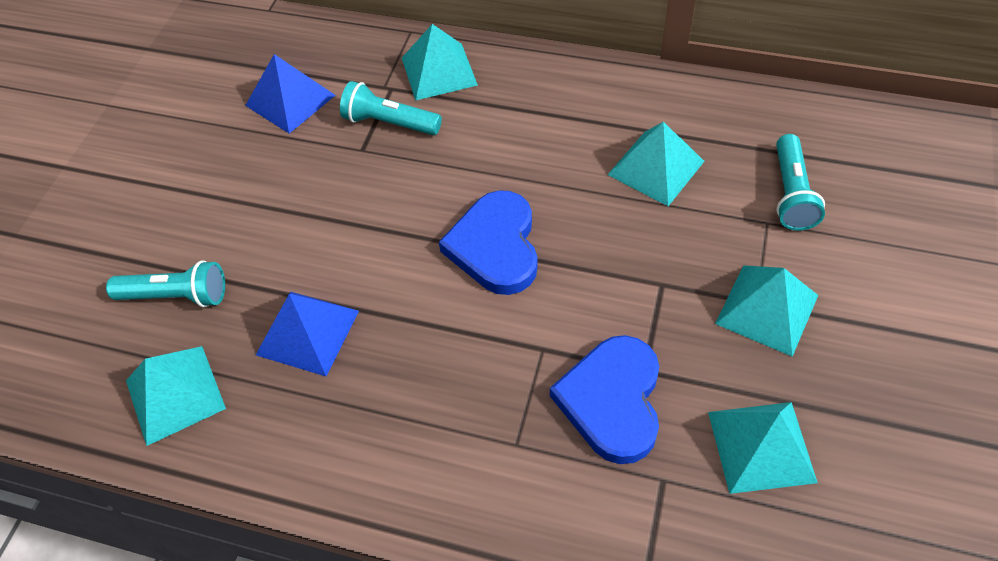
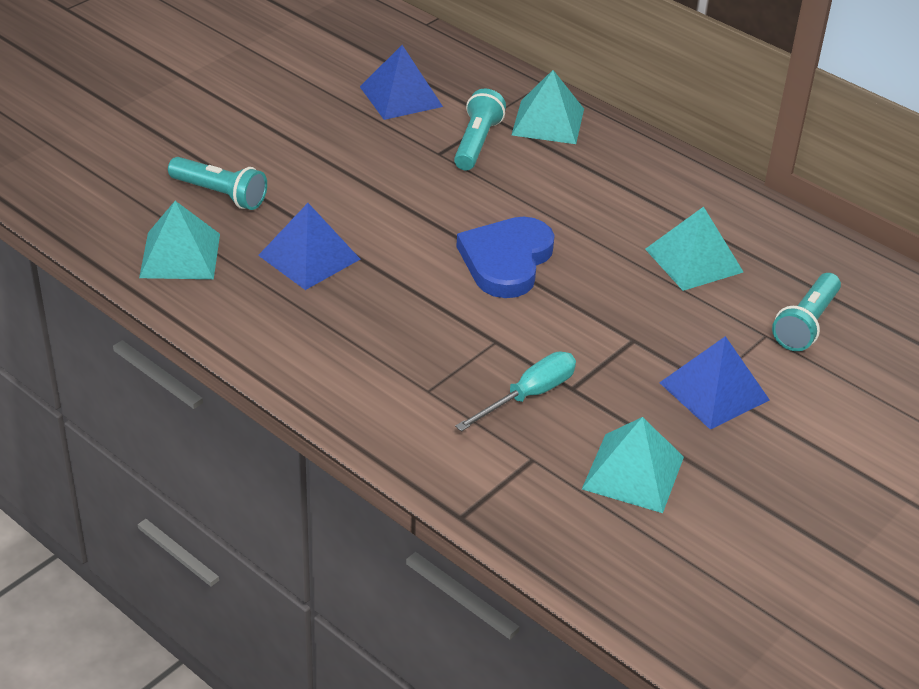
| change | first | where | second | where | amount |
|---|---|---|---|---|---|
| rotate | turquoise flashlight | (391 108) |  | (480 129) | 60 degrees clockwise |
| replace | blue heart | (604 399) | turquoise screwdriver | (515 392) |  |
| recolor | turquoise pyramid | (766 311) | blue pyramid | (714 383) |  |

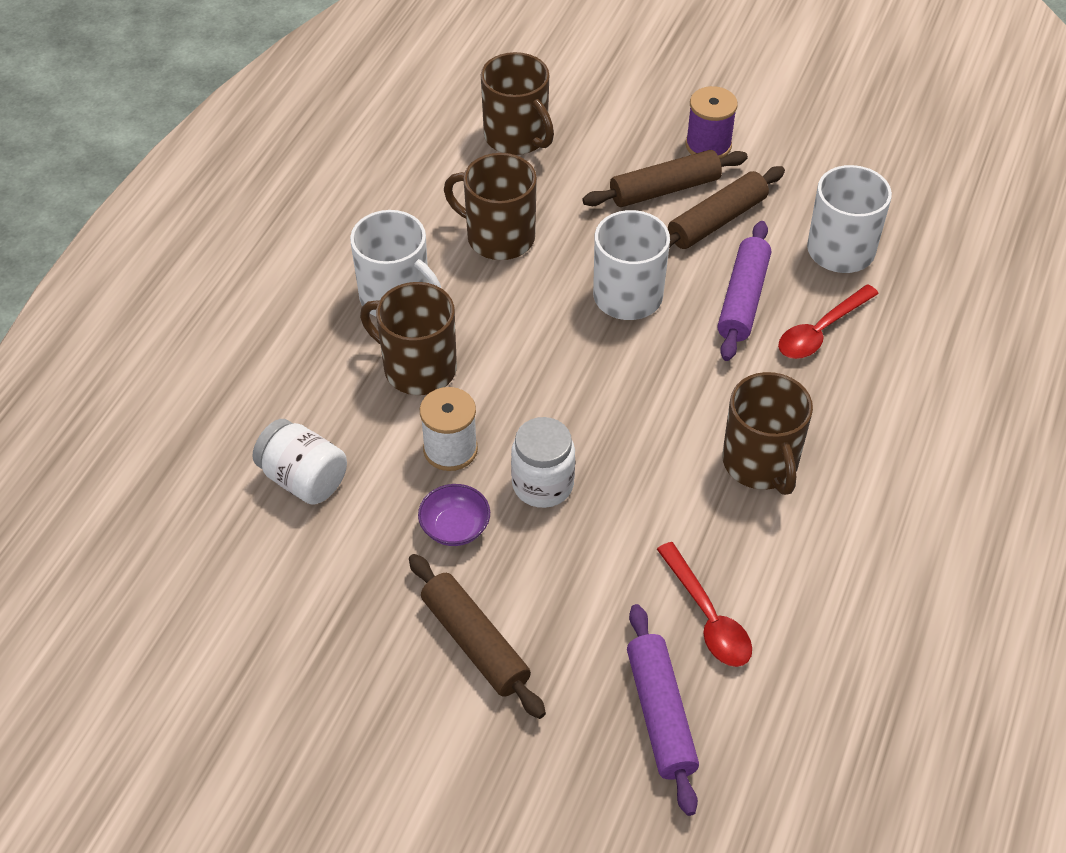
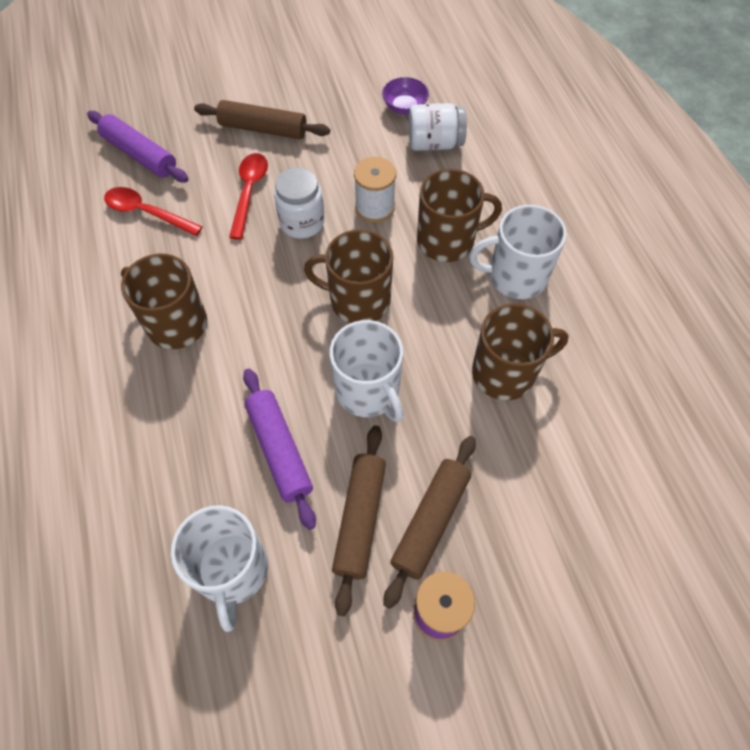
| change | first | where | second | where | amount |
|---|---|---|---|---|---|
| move | red spoon | (828 321) |  | (248 196) |  |
| move | brown mug | (517 103) |  | (348 276) |  |
| move | purple bowl | (454 515) |  | (405 95) |  |

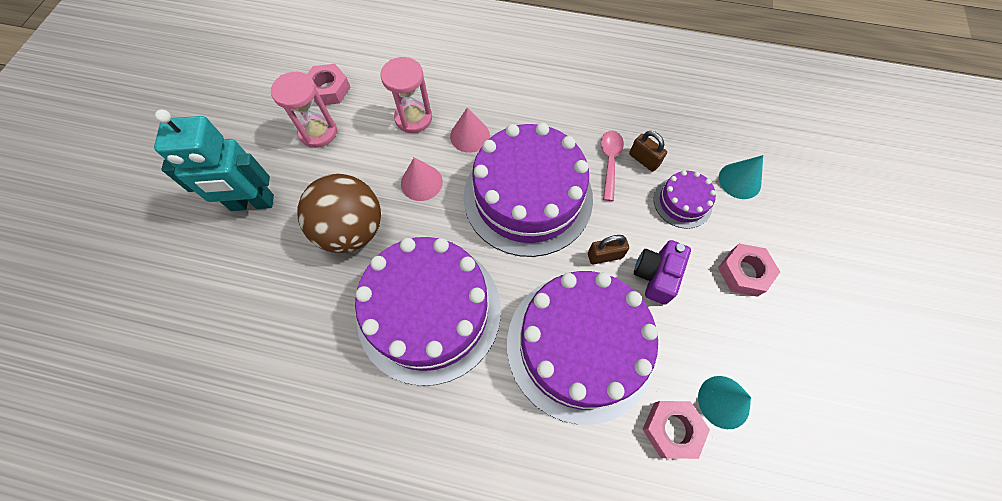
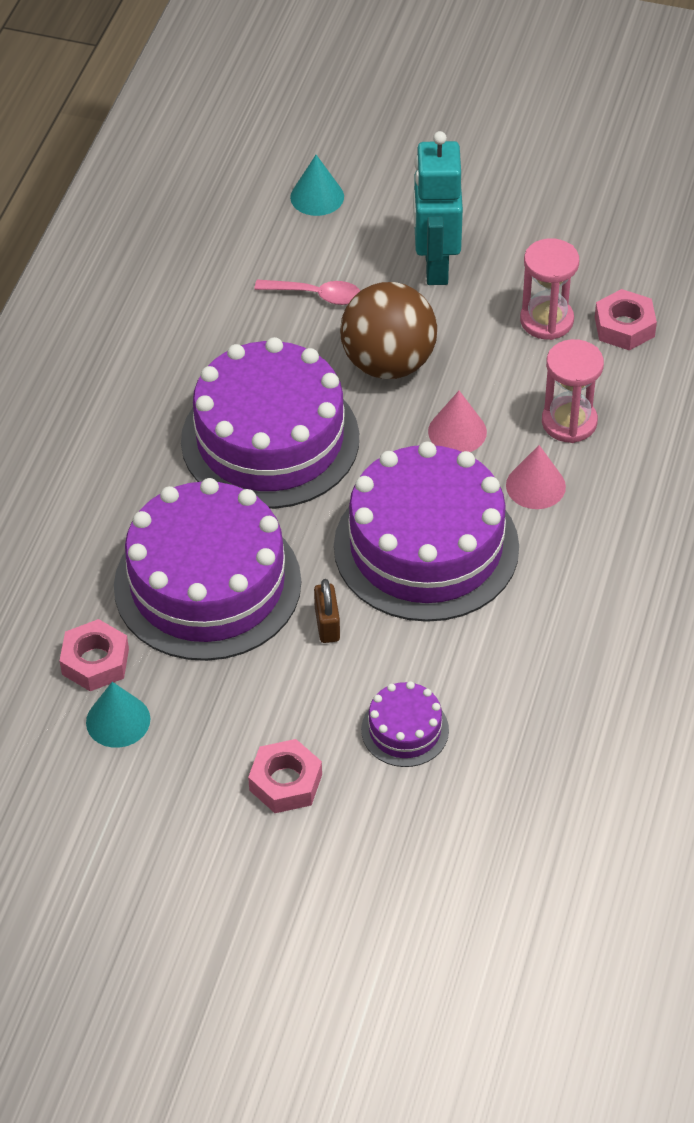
| change | first | where | second | where | amount |
|---|---|---|---|---|---|
| move | pink spoon | (612 166) |  | (307 292) |  |
| move | turquoise cone | (741 177) |  | (317 185) |  |
| delete | brown padlock | (648 151) |  |  |  |
| delete | purple camera | (662 272) |  |  |  |

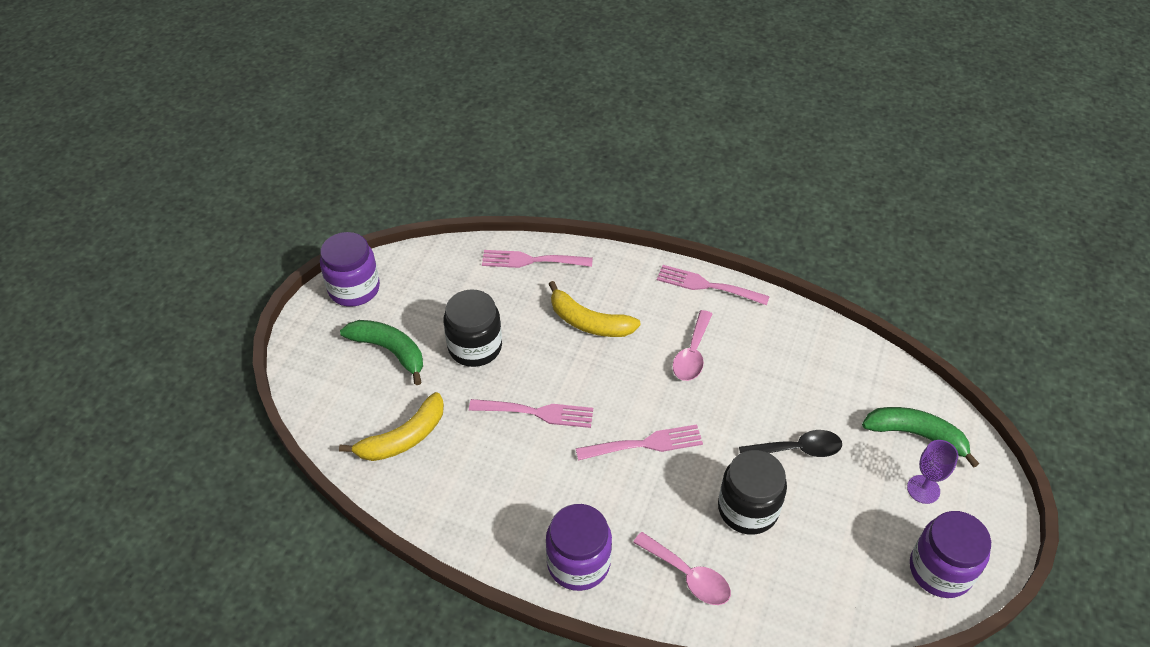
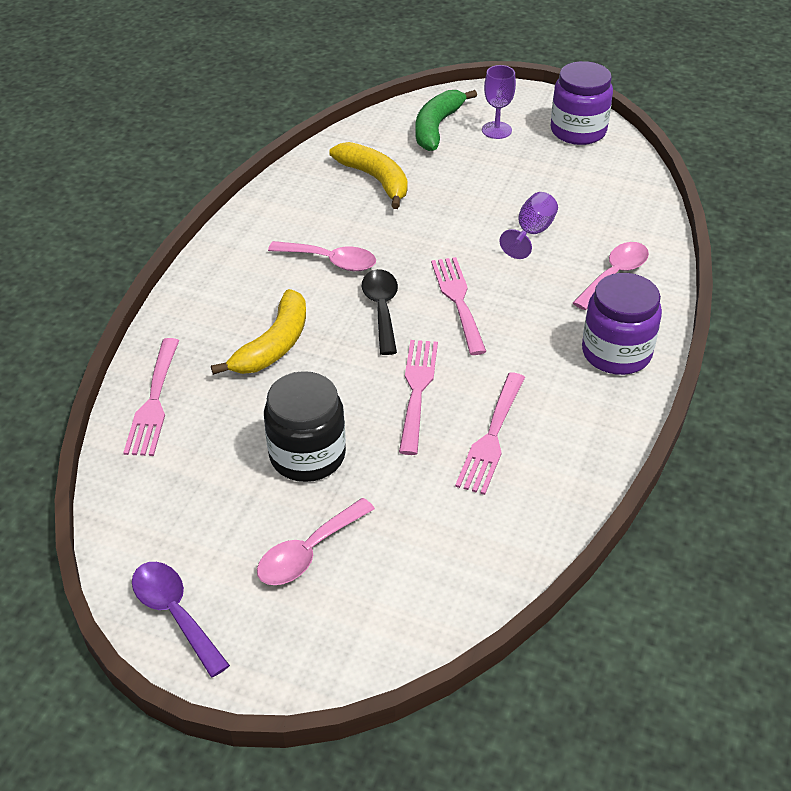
| change | first | where | second | where | amount |
|---|---|---|---|---|---|
| replace | purple jar | (350 269) | purple spoon | (181 620) |  |
| replace | green banana | (381 352) | pink spoon | (316 541) |  |
| move | yellow banana | (391 426) |  | (368 175) |  |
| move | black spoon | (790 443) |  | (380 312) |  |
| move | pink fork | (713 285) |  | (490 433) |  |
| replace | black jar | (752 492) | purple goblet | (529 225) |  |

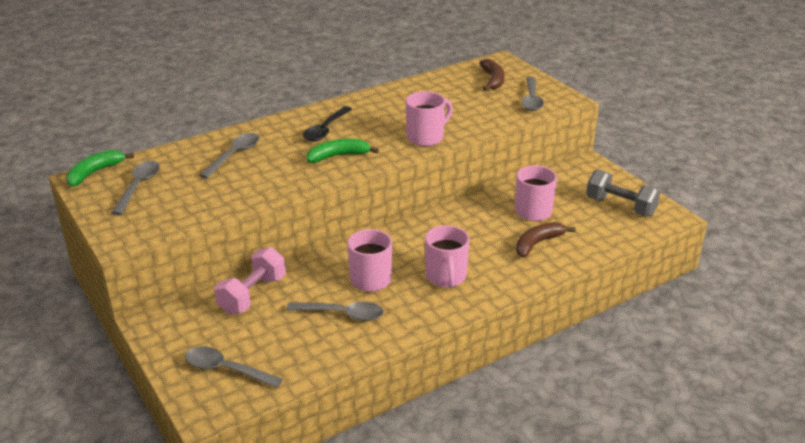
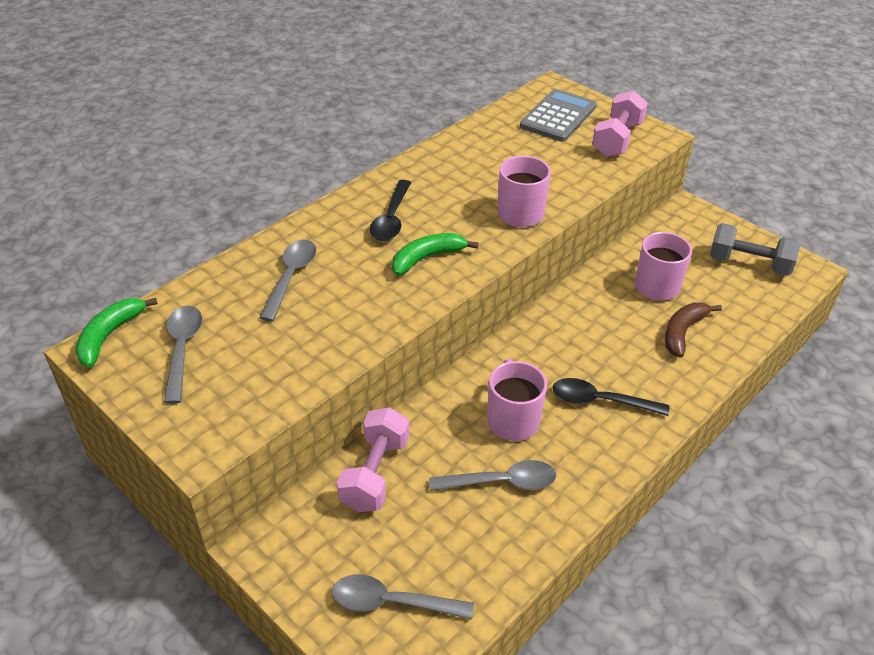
| change | first | where | second | where | amount |
|---|---|---|---|---|---|
| replace | brown banana | (492 75) | grey calculator | (558 115) |  |
| replace | pink mug | (447 256) | black spoon | (610 397) |  |
| replace | grey spoon | (532 94) | pink dumbbell | (620 123) |  |

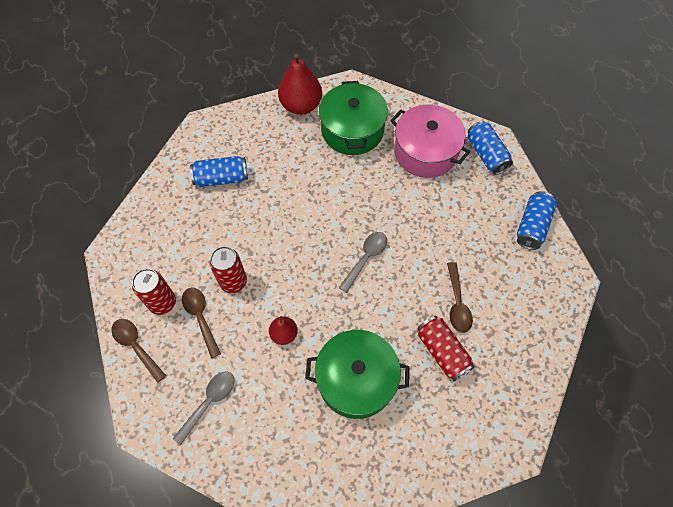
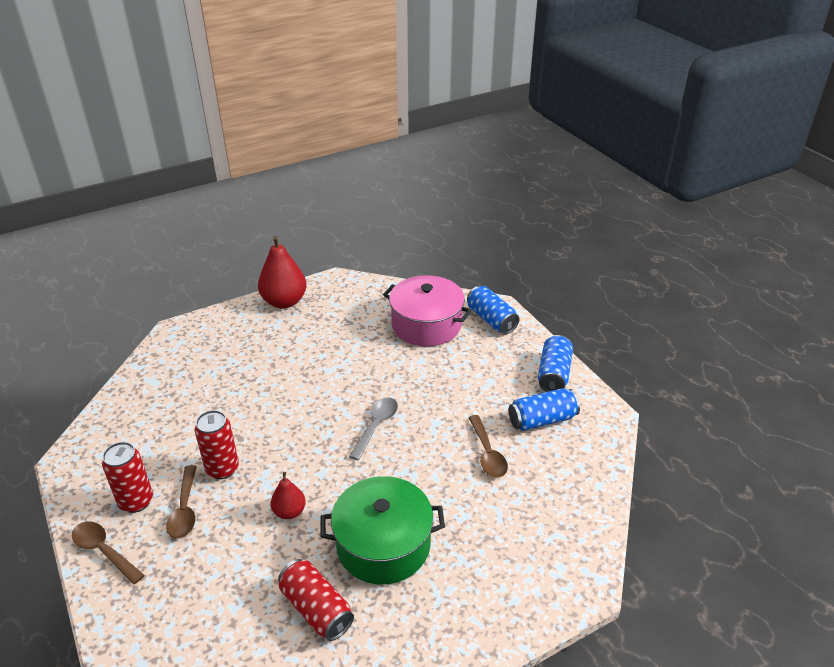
| change | first | where | second | where | amount |
|---|---|---|---|---|---|
| rotate | brown spoon | (201 322) |  | (181 502) | 150 degrees counterclockwise |
| move | red can | (446 349) |  | (316 600) |  |
| move | blue can | (219 171) |  | (544 409) |  |
| delete | grey spoon | (203 408) |  |  |  |
| delete | green pot | (353 118) |  |  |  |

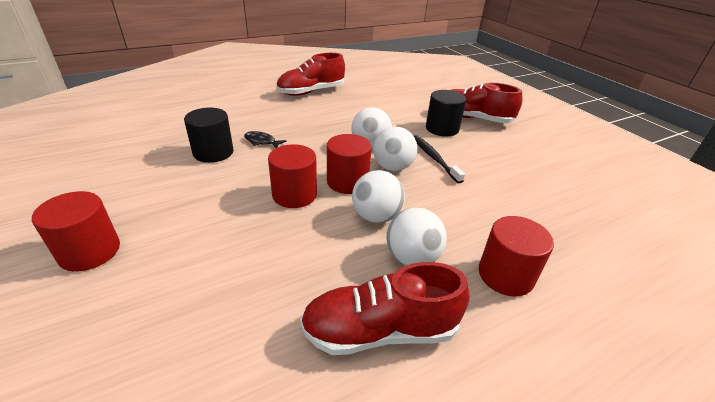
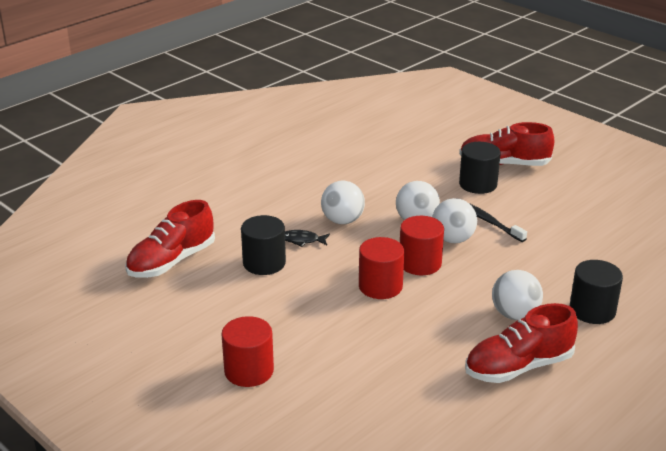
| change | first | where | second | where | amount |
|---|---|---|---|---|---|
| move | red shoe | (310 74) |  | (170 239) |  |
| move | white ball | (378 196) |  | (343 202) |  |
| recolor | red cylinder | (516 256) | black cylinder | (596 292) |  |

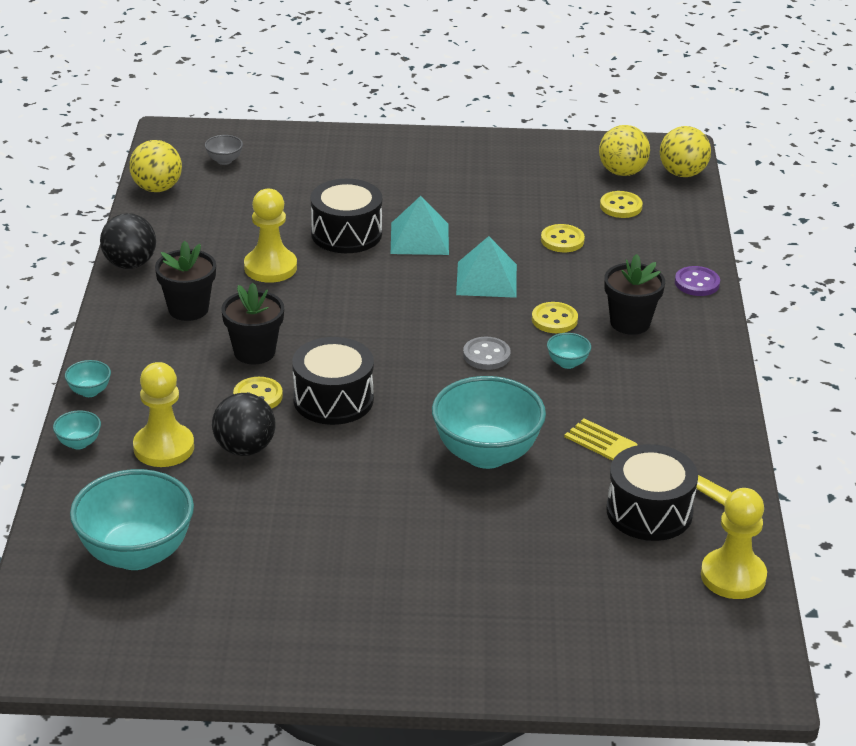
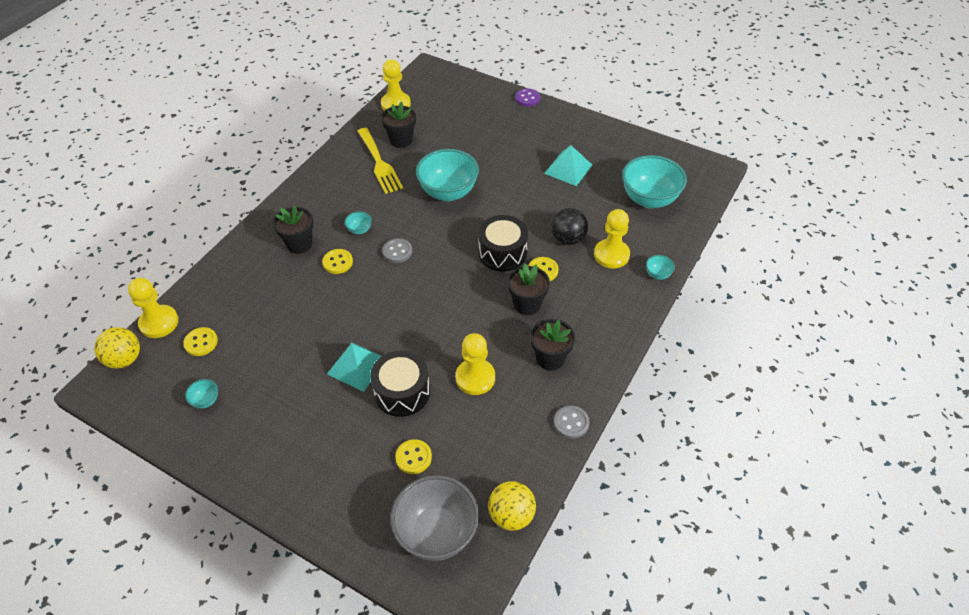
| change | first | where | second | where | amount |
|---|---|---|---|---|---|
| insert |  |  | yellow pawn | (153 308) |  |
| move | turquoise bowl | (88 378) |  | (201 394) |  |
| replace | black drum | (652 492) | black flower pot | (398 125) |  |
| resize | grey bowl | (224 150) |  | (435 518) | x2.38 |
| move | yellow button | (563 238) |  | (413 456) |  |
| move | purple button | (697 281) |  | (527 97) |  |
| move | turquoise pyramid | (486 267) |  | (568 165) |  |
| replace | black ball | (128 241) | grey button | (572 422) |  |
| delete | yellow ball | (624 150) |  |  |  |

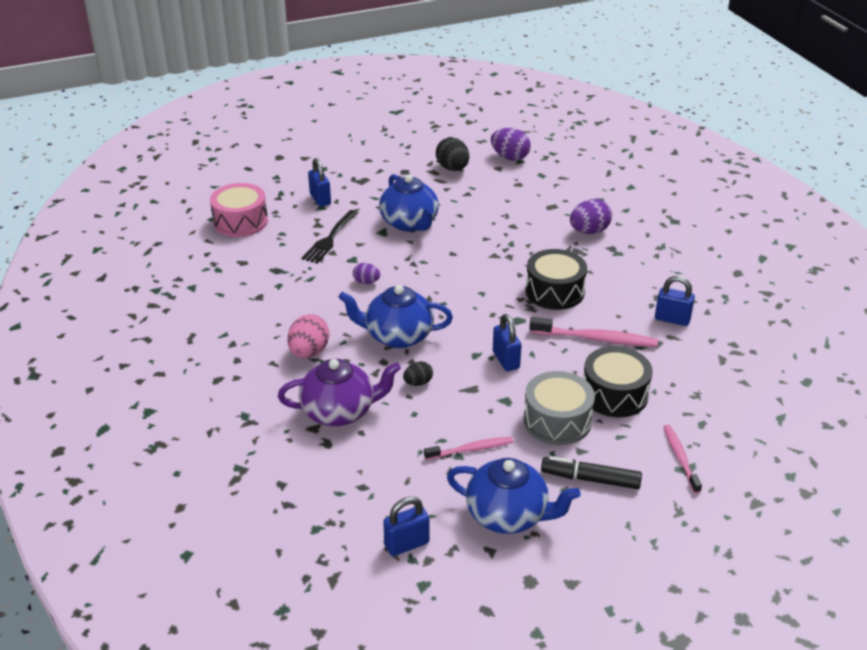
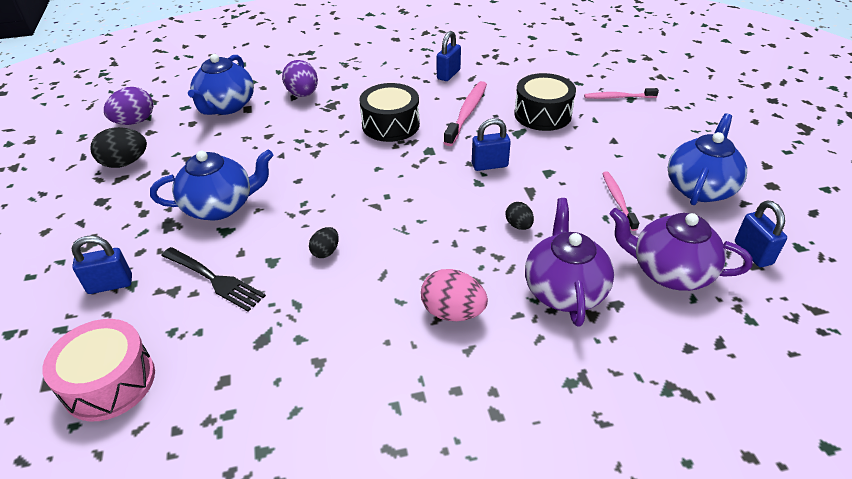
| change | first | where | second | where | amount |
|---|---|---|---|---|---|
| move | blue teapot | (395 316) |  | (221 84) |  |
| recolor | purple egg | (366 273) | black egg | (324 242) |  |
| insert |  |  | purple teapot | (681 249) |  |
| delete | grey drum | (559 408) |  |  |  |
| delete | black marker | (591 472) |  |  |  |

